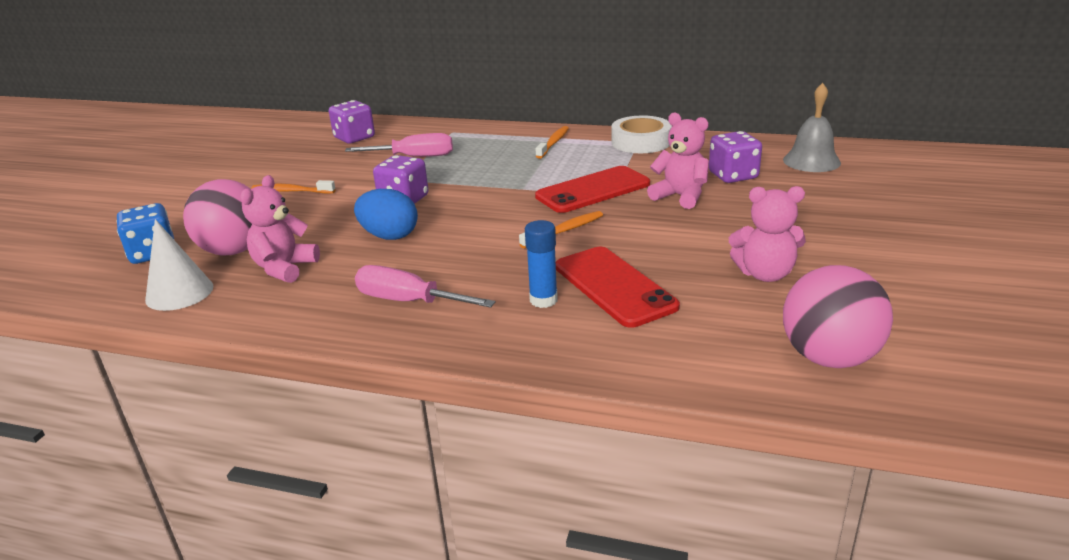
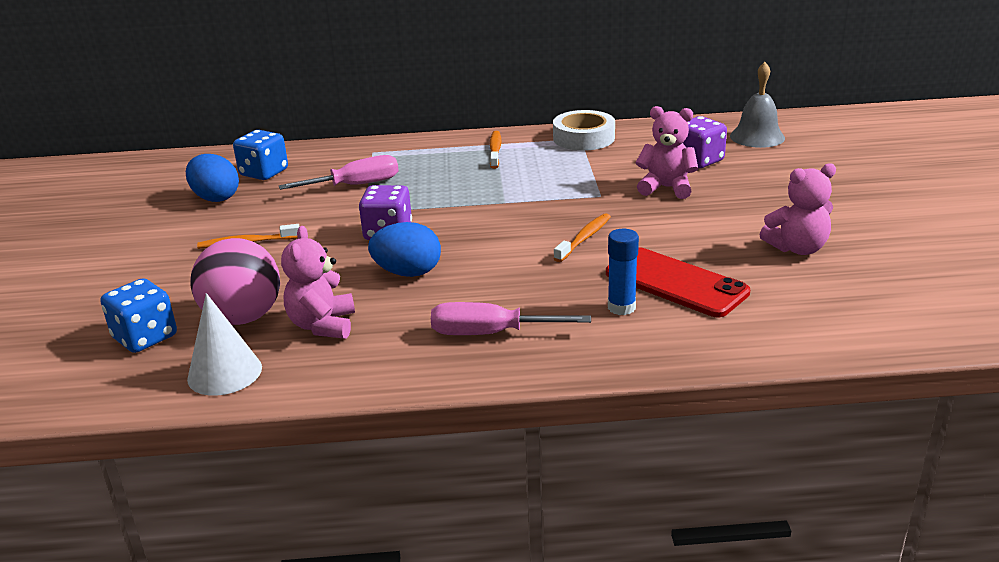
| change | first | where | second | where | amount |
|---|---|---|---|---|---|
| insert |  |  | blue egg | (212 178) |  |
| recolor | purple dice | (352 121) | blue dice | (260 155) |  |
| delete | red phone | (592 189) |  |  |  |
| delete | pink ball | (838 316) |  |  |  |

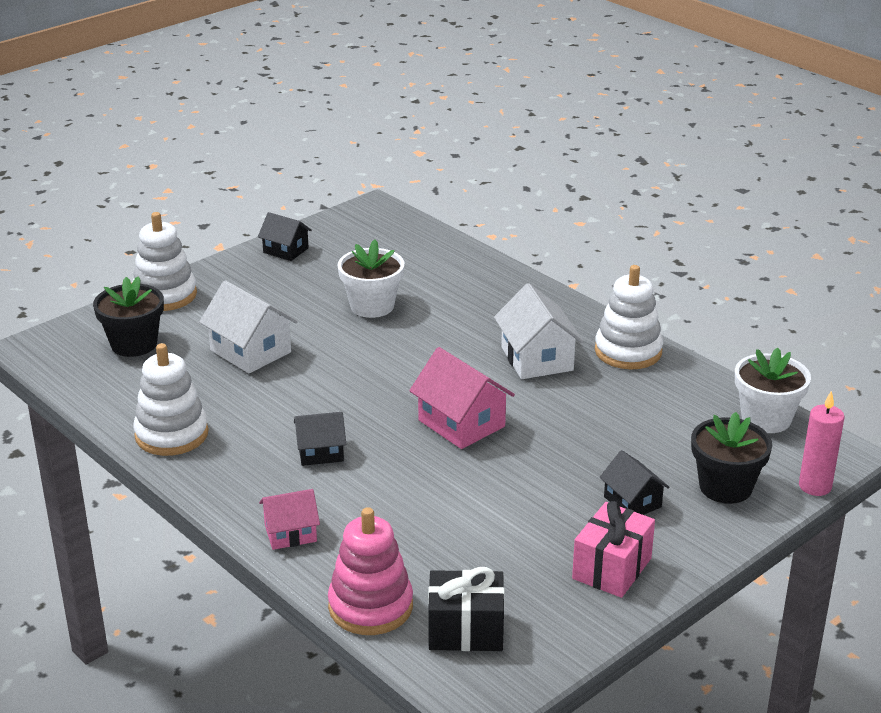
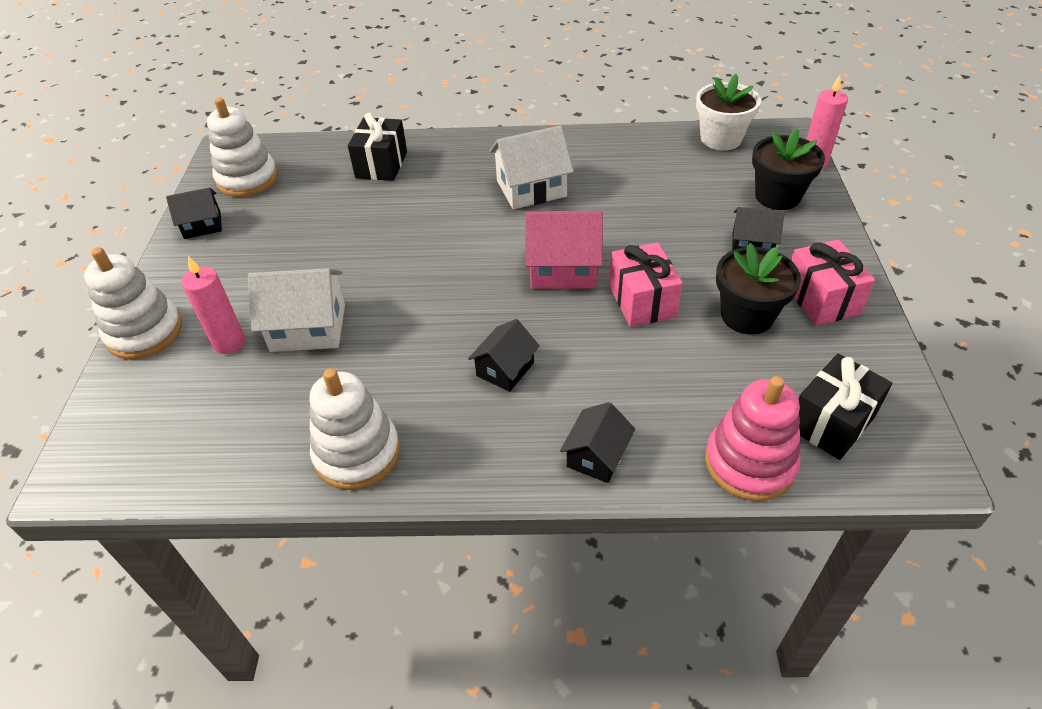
| change | first | where | second | where | amount |
|---|---|---|---|---|---|
| insert |  |  | pink candle | (213 305) |  |
| move | white stacking toy | (629 317) |  | (242 147) |  |
| insert |  |  | black gift | (377 147) |  |
| rotate | white house | (539 331) |  | (531 167) | 45 degrees counterclockwise |
| recolor | pink house | (289 519) | black house | (597 442) |  |
| insert |  |  | pink gift | (646 284) |  |
| move | black flower pot | (128 316) |  | (758 289) |  |
| delete | white flower pot | (371 279) |  |  |  |

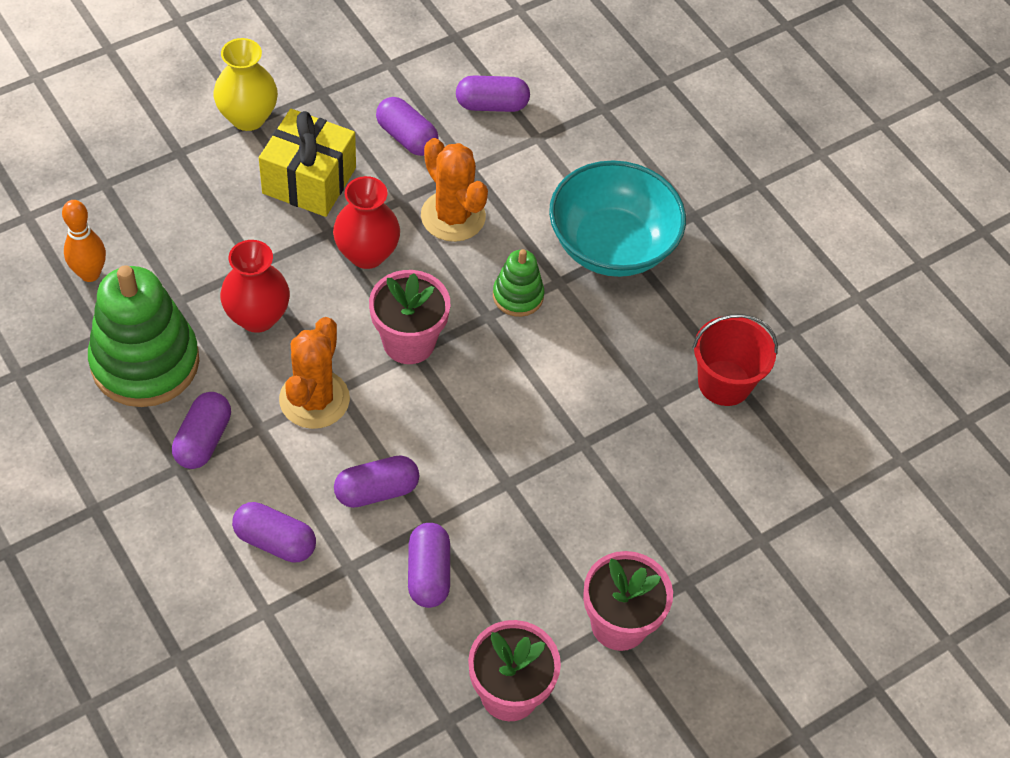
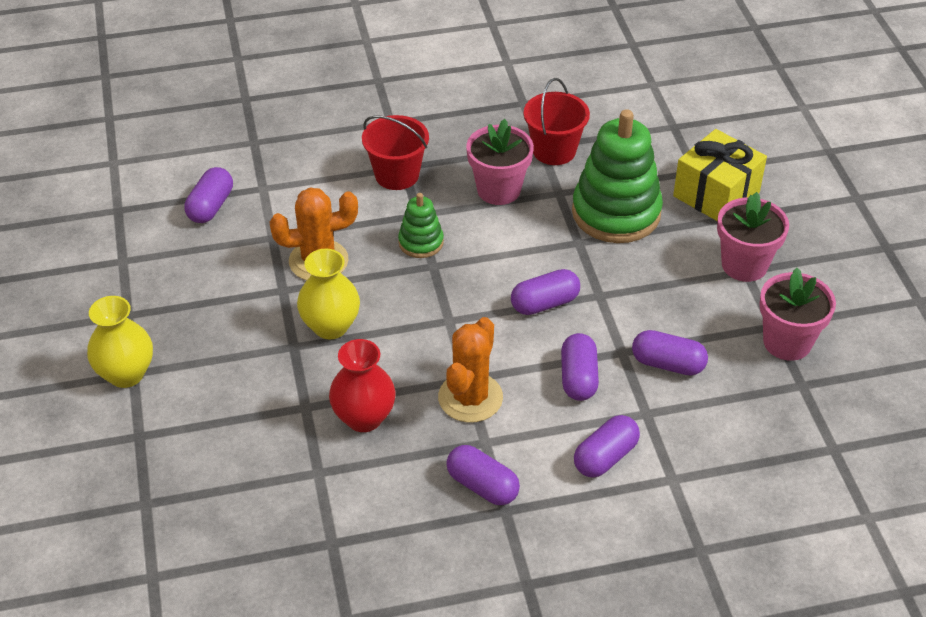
| change | first | where | second | where | amount |
|---|---|---|---|---|---|
| recolor | red vase | (366 222) | yellow vase | (328 294) |  |
| replace | turquoise bowl | (617 218) | red bucket | (395 152) |  |
| rotate | orange cactus | (314 373) |  | (470 370) | 75 degrees clockwise |
| move | pink flower pot | (409 317) |  | (500 162) |  |
| move | purple capsule | (407 126) |  | (545 292) |  |
| move | green stacking toy | (143 336) |  | (617 176) |  |
| move | yellow gift | (307 163) |  | (720 175) |  |
| delete | orange bowling pin | (84 241) |  |  |  |

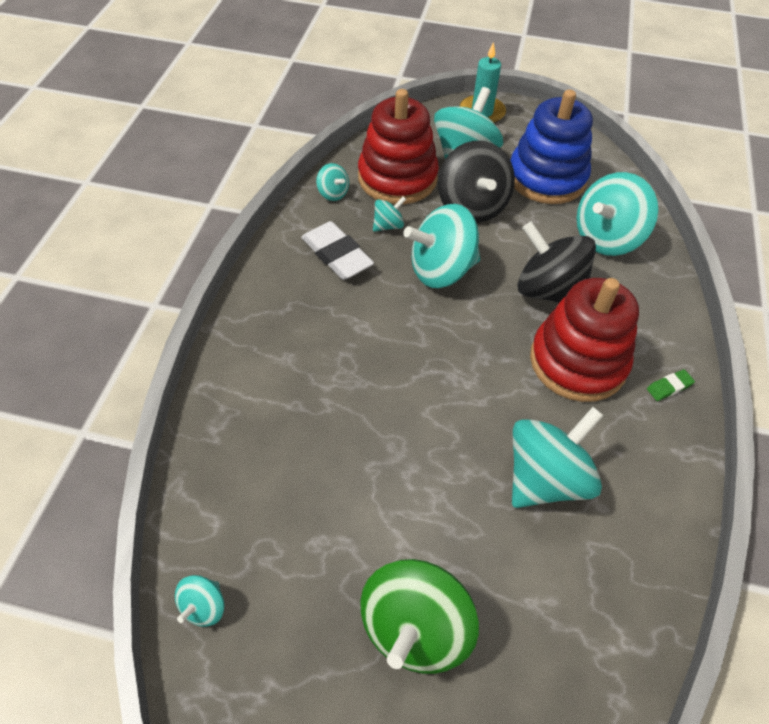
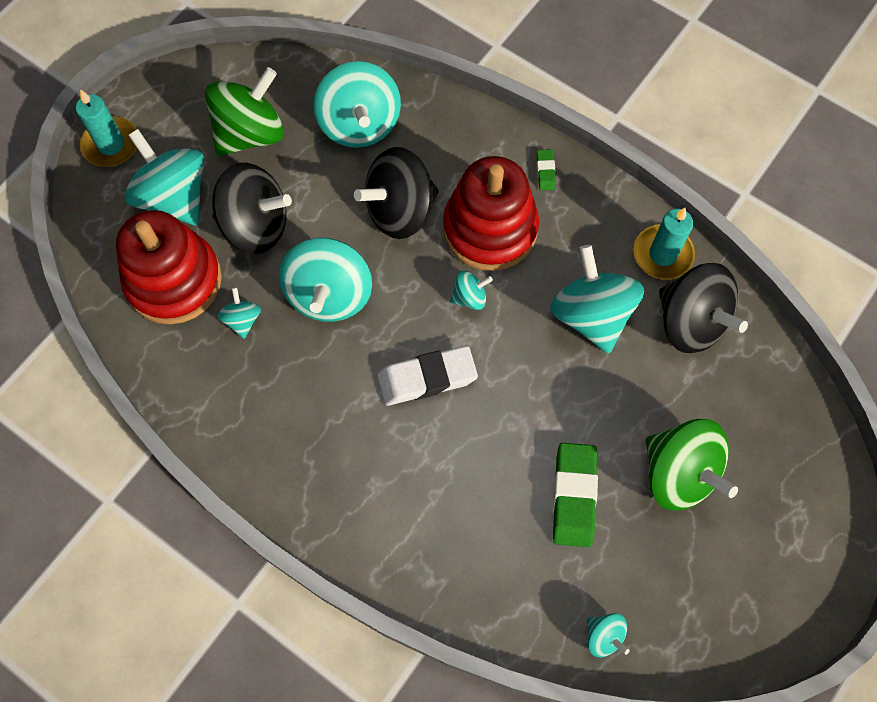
| change | first | where | second | where | amount |
|---|---|---|---|---|---|
| replace | blue stacking toy | (552 147) | green spinning top | (244 111) |  |
| move | white eraser | (337 250) |  | (427 376) |  |
| move | turquoise spinning top | (332 182) |  | (471 290) |  |
| insert |  |  | green eraser | (575 495) |  |
| insert |  |  | turquoise candle | (664 244) |  |
| insert |  |  | black spinning top | (703 308) |  |

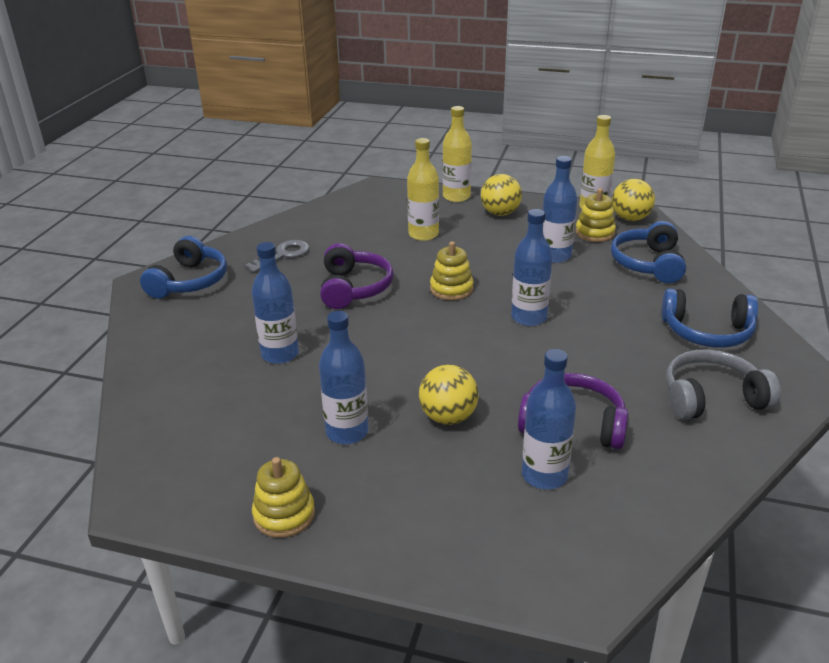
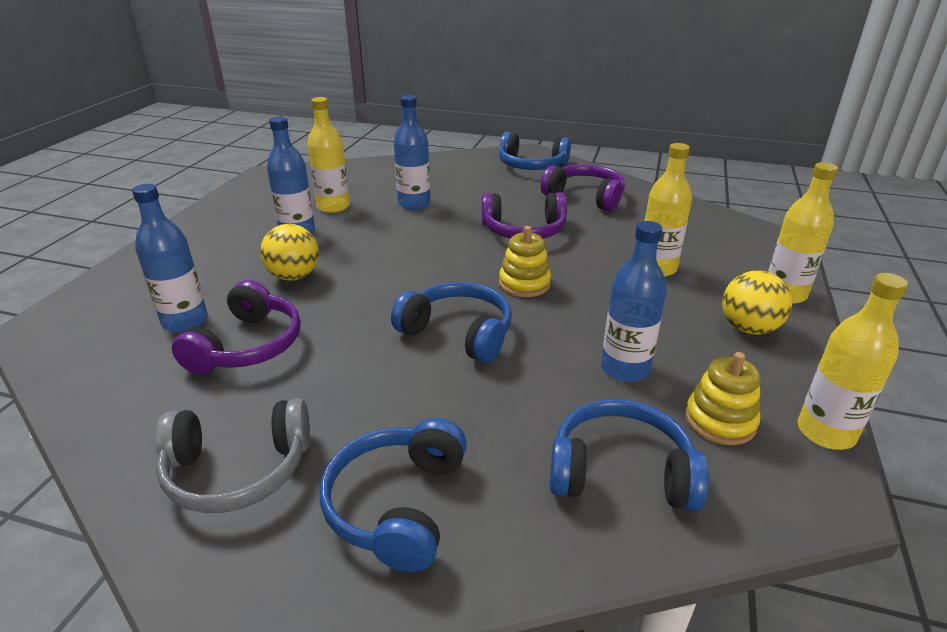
| change | first | where | second | where | amount |
|---|---|---|---|---|---|
| rotate | grey headphones | (723 384) |  | (232 455) | 90 degrees clockwise |
| insert |  |  | yellow bottle | (329 155) |  |
| replace | blue bottle | (532 267) | blue headphones | (451 322) |  |
| replace | grey key | (277 256) | purple headphones | (583 187) |  |
| delete | yellow stacking toy | (283 497) |  |  |  |
| delete | yellow ball | (633 200) |  |  |  |

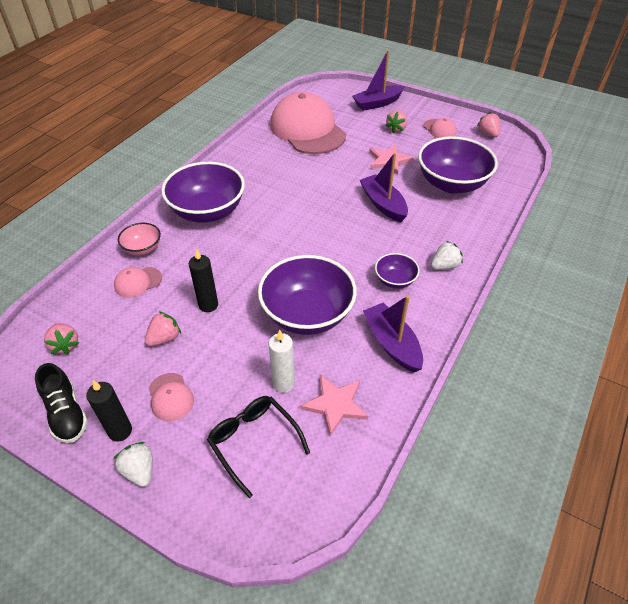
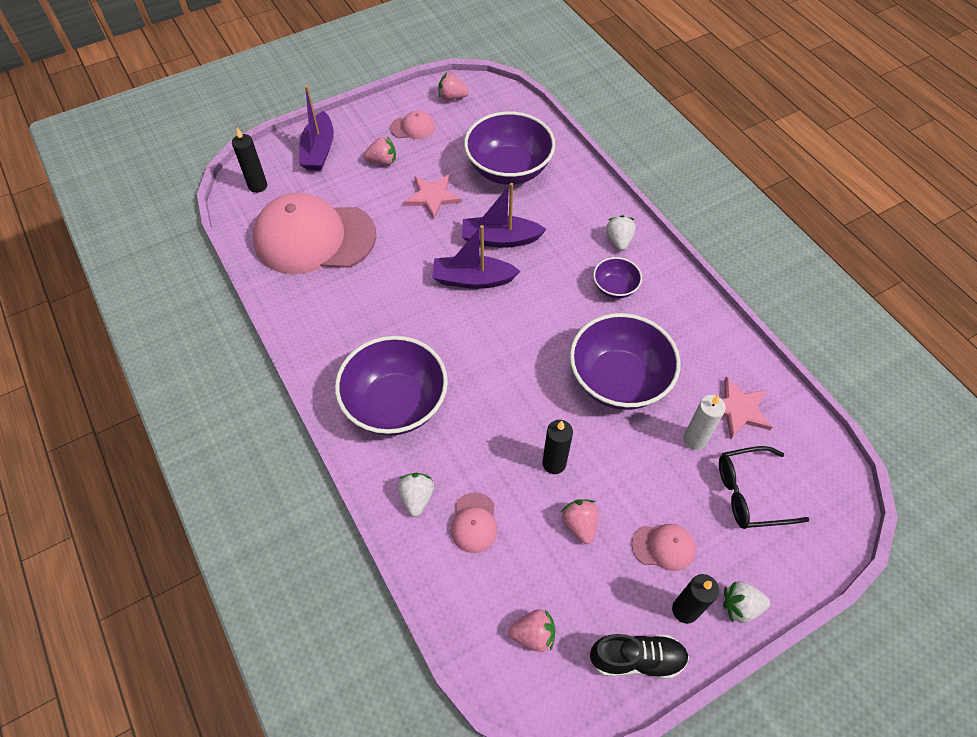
| change | first | where | second | where | amount |
|---|---|---|---|---|---|
| insert |  |  | black candle | (249 160) |  |
| rotate | pink strawberry | (396 122) |  | (380 150) | 60 degrees counterclockwise |
| replace | pink bowl | (139 239) | white strawberry | (416 495) |  |
| move | purple boat | (393 333) |  | (476 257) |  |

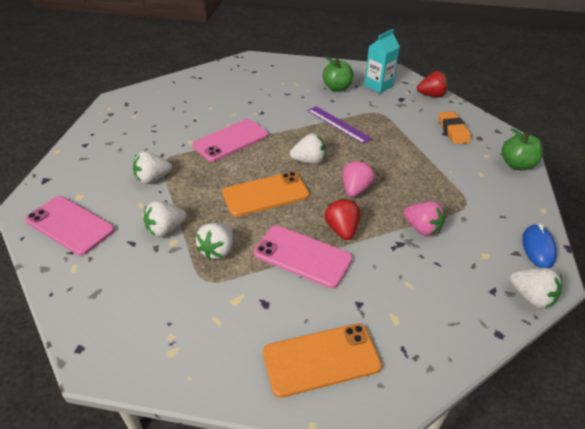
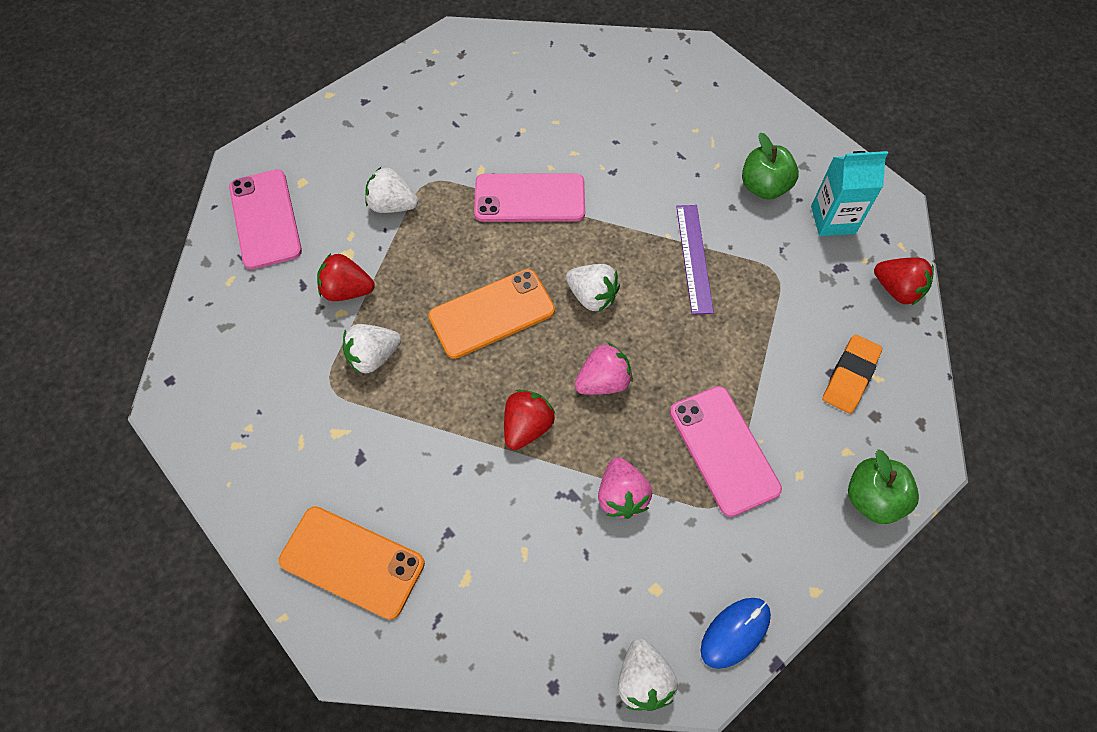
| change | first | where | second | where | amount |
|---|---|---|---|---|---|
| recolor | white strawberry | (165 219) | red strawberry | (346 277) |  |
| rotate | orange phone | (265 194) |  | (491 314) | 45 degrees counterclockwise |
| move | pink phone | (303 257) |  | (726 451) |  |

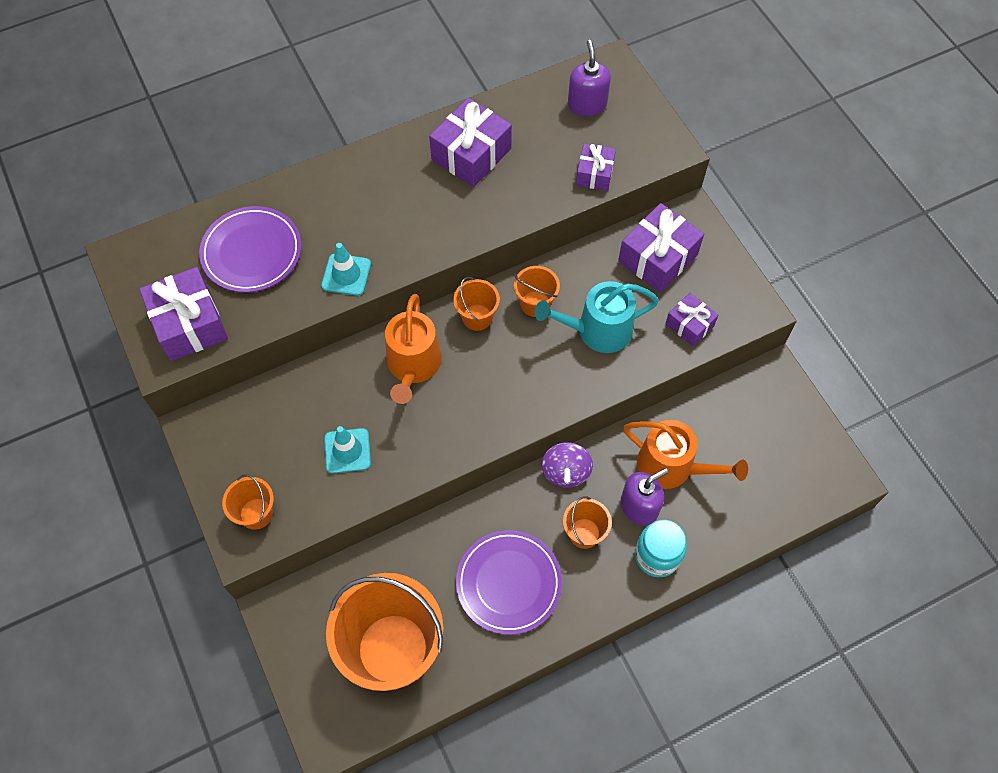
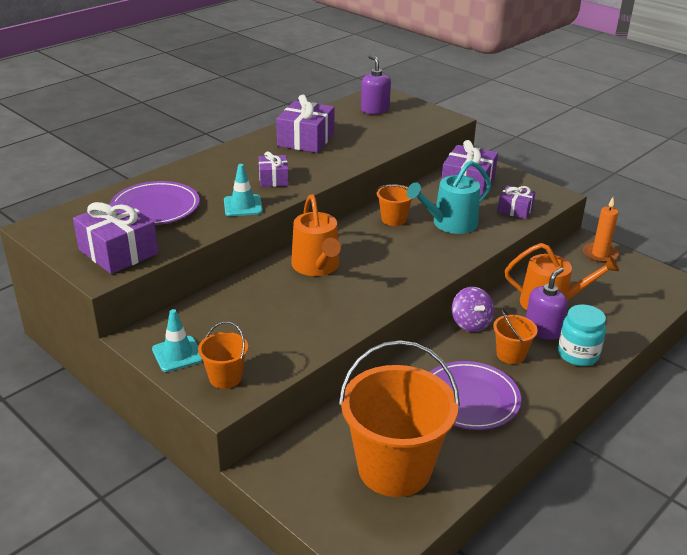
| change | first | where | second | where | amount |
|---|---|---|---|---|---|
| move | turquoise traffic cone | (347 449) |  | (177 340) |  |
| move | purple gift | (596 167) |  | (274 169) |  |
| insert |  |  | orange candle | (601 230) |  |
| delete | orange bucket | (476 304) |  |  |  |

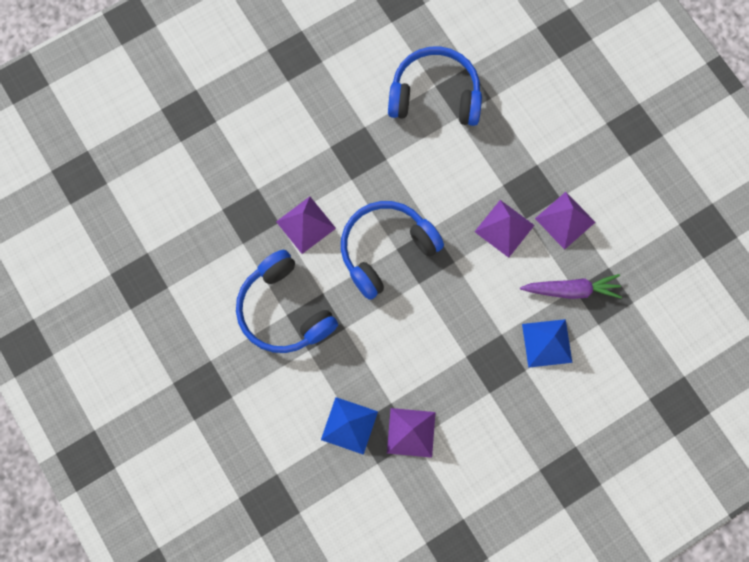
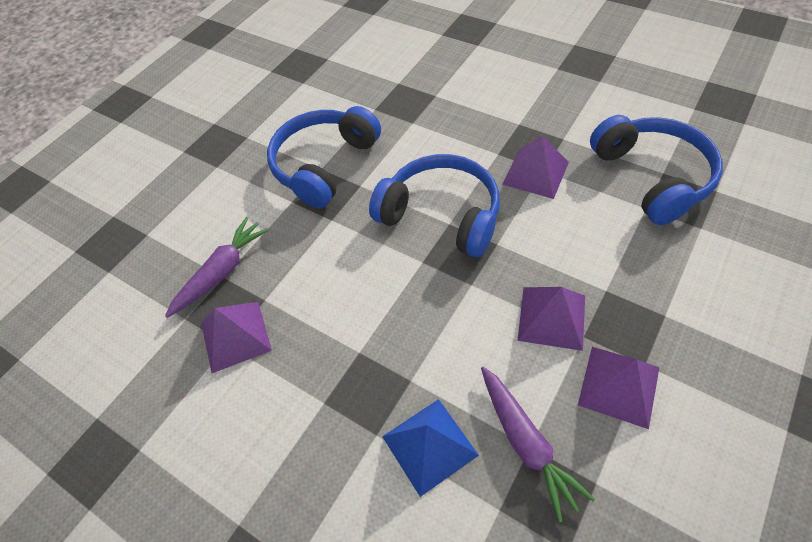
| change | first | where | second | where | amount |
|---|---|---|---|---|---|
| replace | blue pyramid | (349 426) | purple carrot | (217 267) |  |
| move | purple pyramid | (306 225) |  | (535 167) |  |

